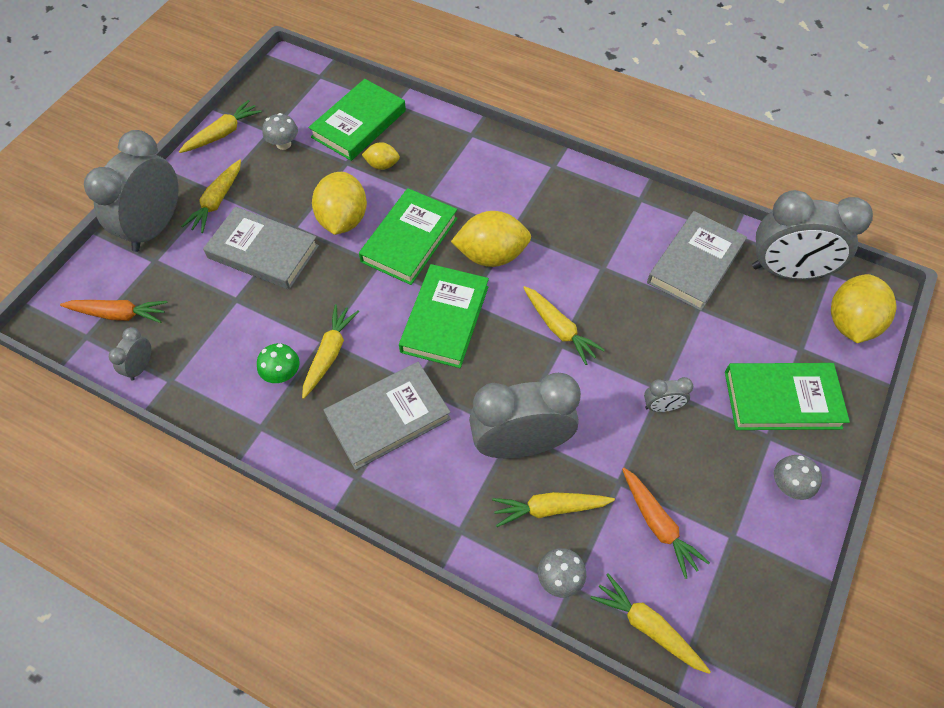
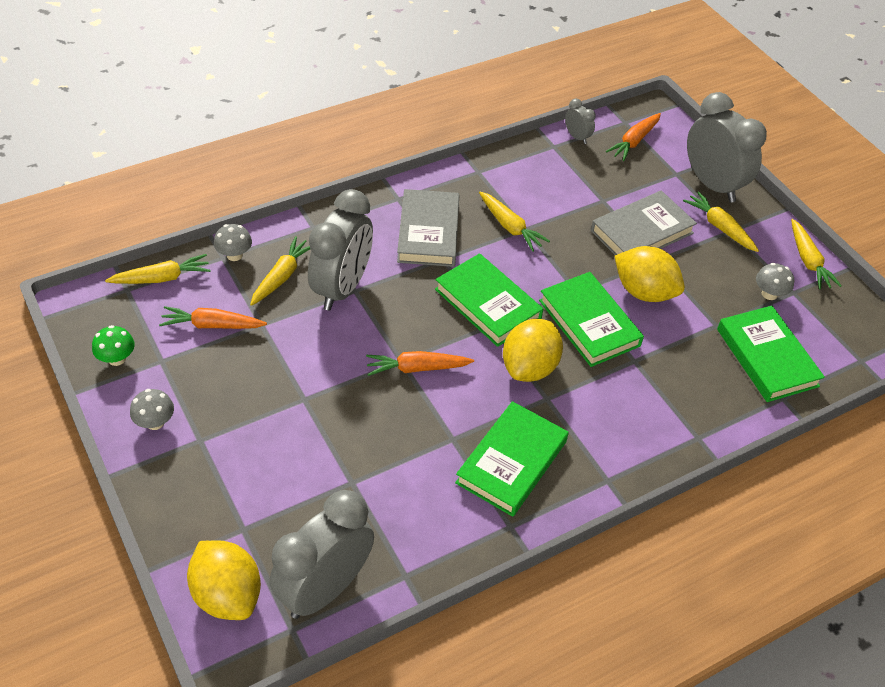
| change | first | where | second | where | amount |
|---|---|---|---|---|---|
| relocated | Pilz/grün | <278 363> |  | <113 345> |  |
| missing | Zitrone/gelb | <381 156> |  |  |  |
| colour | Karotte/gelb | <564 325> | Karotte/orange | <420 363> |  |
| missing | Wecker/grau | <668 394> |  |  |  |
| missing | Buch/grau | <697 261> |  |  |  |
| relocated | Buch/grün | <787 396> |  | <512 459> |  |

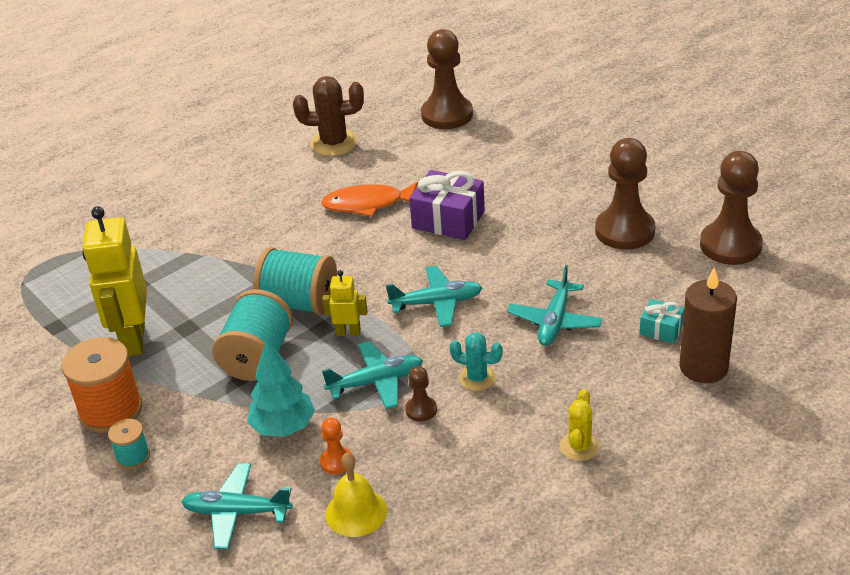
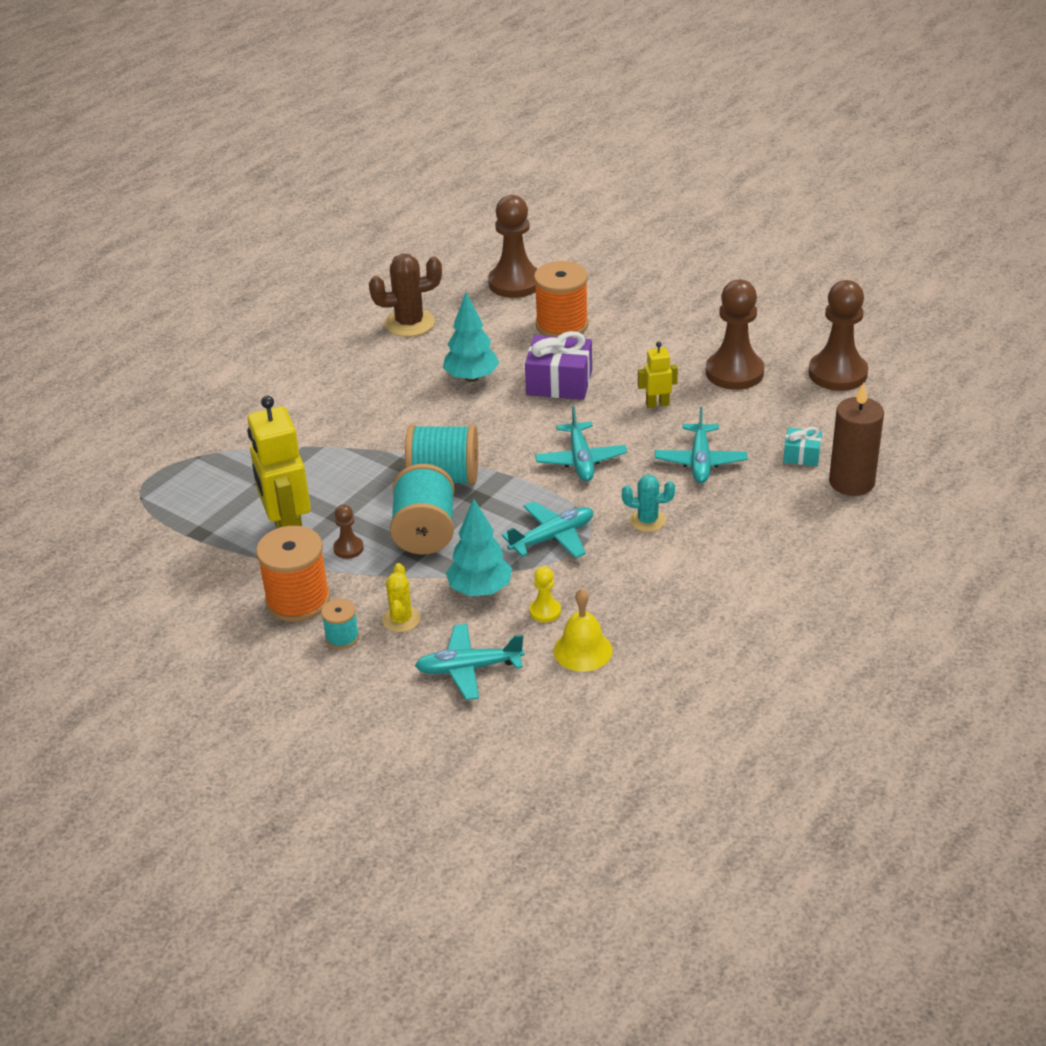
| change | first | where | second | where | amount |
|---|---|---|---|---|---|
| colour | Bauer/orange | <336 445> | Bauer/gelb | <545 594> |  |
| exchanged | Fisch/orange | <369 199> | Baum/türkis | <471 337> |  |
| relocated | Roboter/gelb | <345 303> |  | <658 375> |  |
| spun | Flugzeug/türkis | <434 296> |  | <581 443> | 105 degrees clockwise |
| relocated | Bauer/braun | <421 394> |  | <348 531> |  |
| relocated | Kaktus/gelb | <580 425> |  | <401 597> |  |
| appeared |  |  | Garnrolle/orange | <561 299> |  |

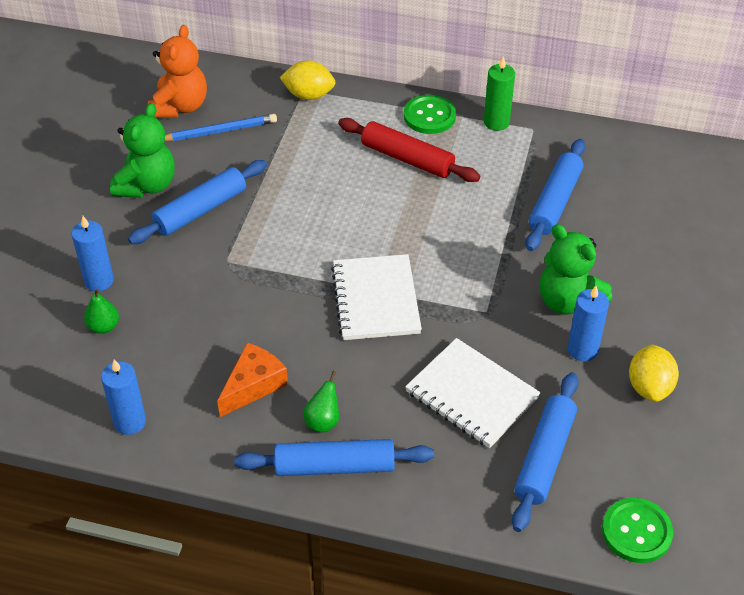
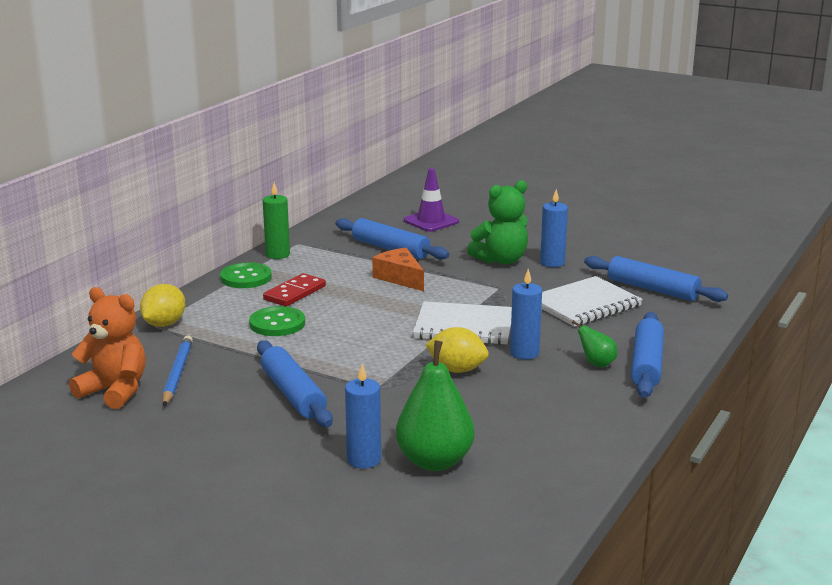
| change | first | where | second | where | amount |
|---|---|---|---|---|---|
| size | Birne/grün | <101 311> |  | <435 405> | x2.04 |
| relocated | Kerze/blau | <123 397> |  | <526 314> |  |
| missing | Teddybär/grün | <142 150> |  |  |  |
| relocated | Käse/orange | <252 380> |  | <398 269> |  |
| exchanged | Nudelholz/rot | <409 150> | Dominostein/rot | <294 290> |  |
| relocated | Knopf/grün | <637 530> |  | <277 321> |  |
| relocated | Zitrone/gelb | <654 373> |  | <457 350> |  |
| appeared |  |  | Leitkegel/lila | <431 200> |  |

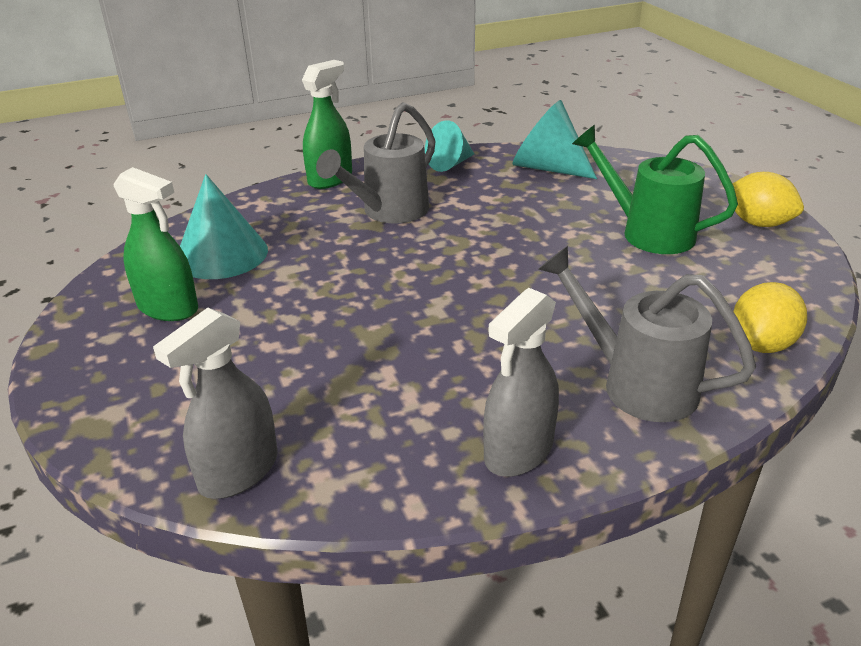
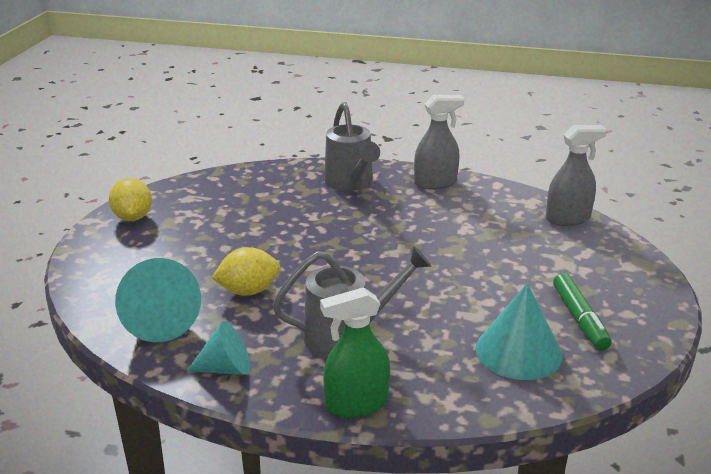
| change | first | where | second | where | amount |
|---|---|---|---|---|---|
| exchanged | Sprühflasche/grün | <155 244> | Filzstift/grün | <582 312> |  |
| missing | Gießkanne/grün | <655 189> |  |  |  |
| relocated | Zitrone/gelb | <770 317> |  | <245 271> |  |

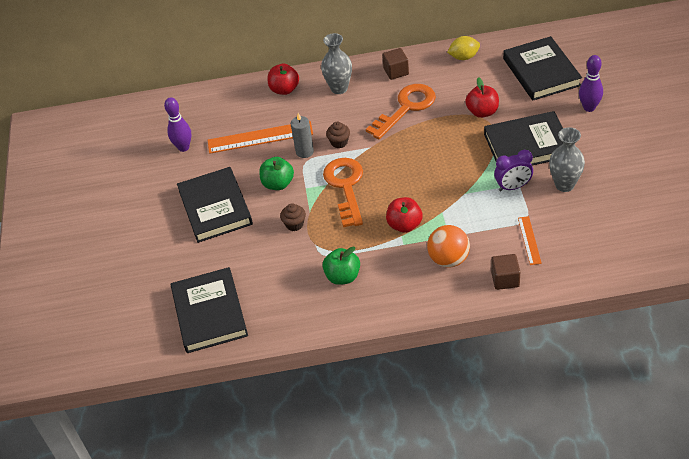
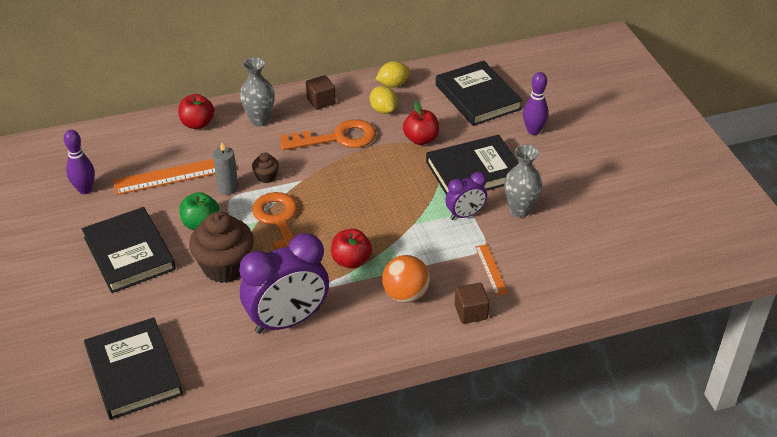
| change | first | where | second | where | amount |
|---|---|---|---|---|---|
| size | Muffin/braun | <293 217> |  | <221 247> | x2.16 |
| exchanged | Apfel/grün | <341 266> | Wecker/lila | <284 283> |  |
| spun | Schlüssel/orange | <401 111> |  | <328 134> | 45 degrees clockwise |
| appeared |  |  | Zitrone/gelb | <383 100> |  |

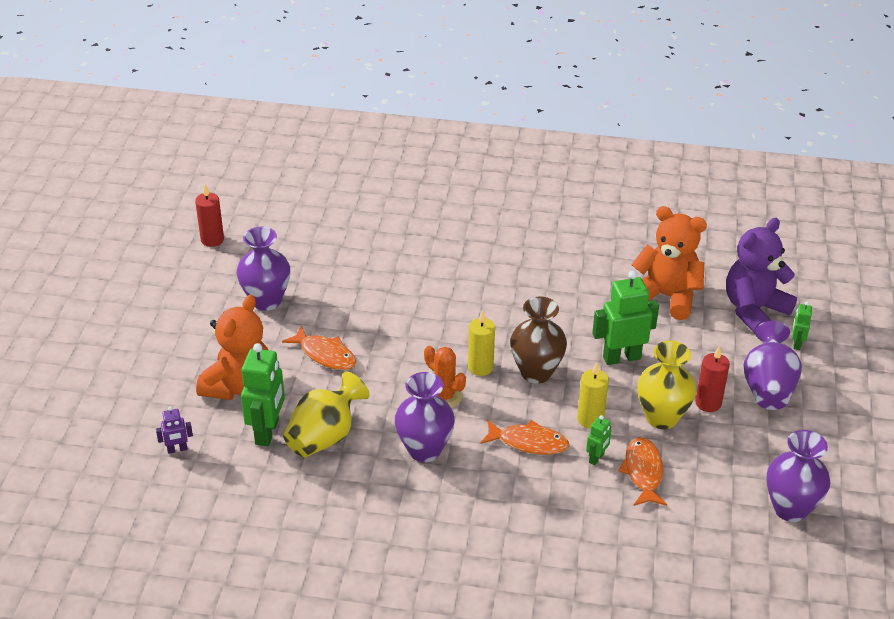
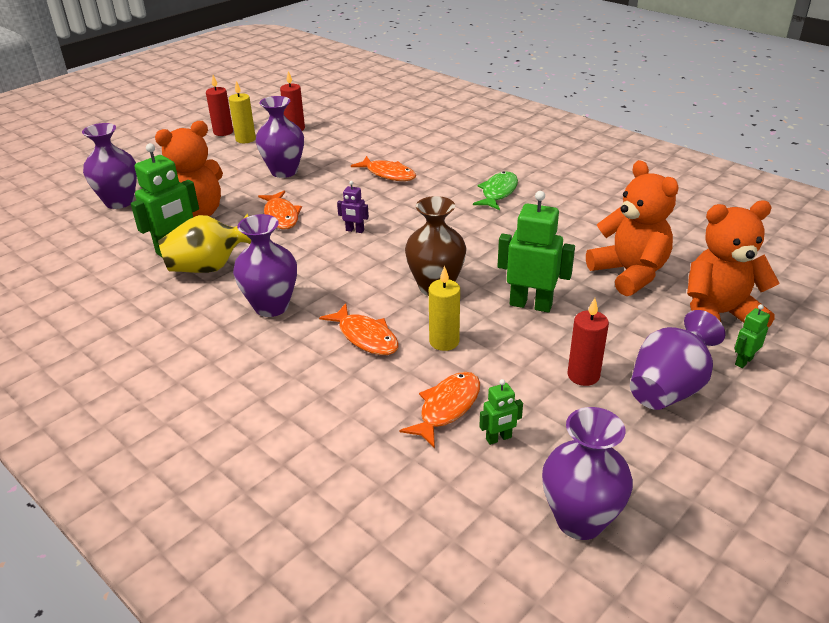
| change | first | where | second | where | amount |
|---|---|---|---|---|---|
| relocated | Roboter/lila | <174 430> |  | <353 207> |  |
| missing | Kaktus/orange | <445 377> |  |  |  |
| relocated | Kerze/gelb | <481 343> |  | <242 112> |  |
| relocated | Roboter/grün | <598 440> |  | <501 412> |  |
| missing | Vase/gelb | <666 385> |  |  |  |
| colour | Teddybär/lila | <761 275> | Teddybär/orange | <733 264> |  |
| appeared |  |  | Vase/lila | <109 166> |  |
| appeared |  |  | Kerze/rot | <219 105> |  |
| appeared |  |  | Fisch/orange | <383 168> |  |
| appeared |  |  | Fisch/grün | <495 191> |  |

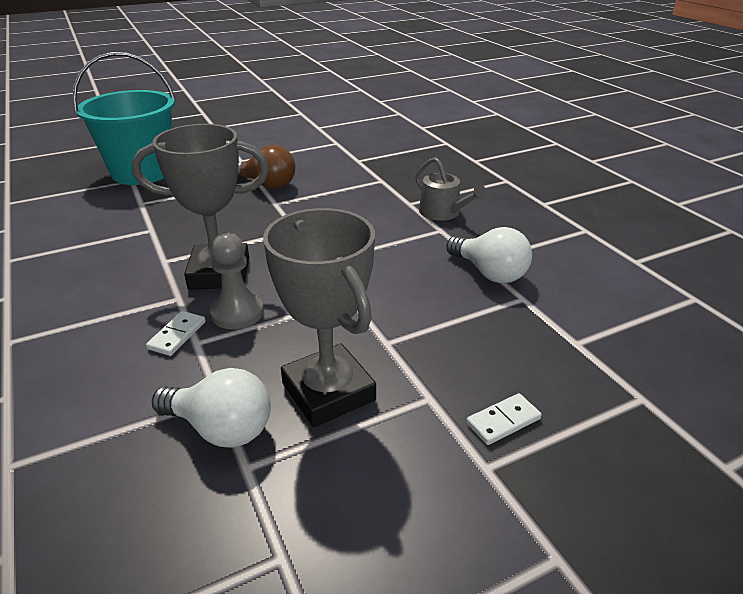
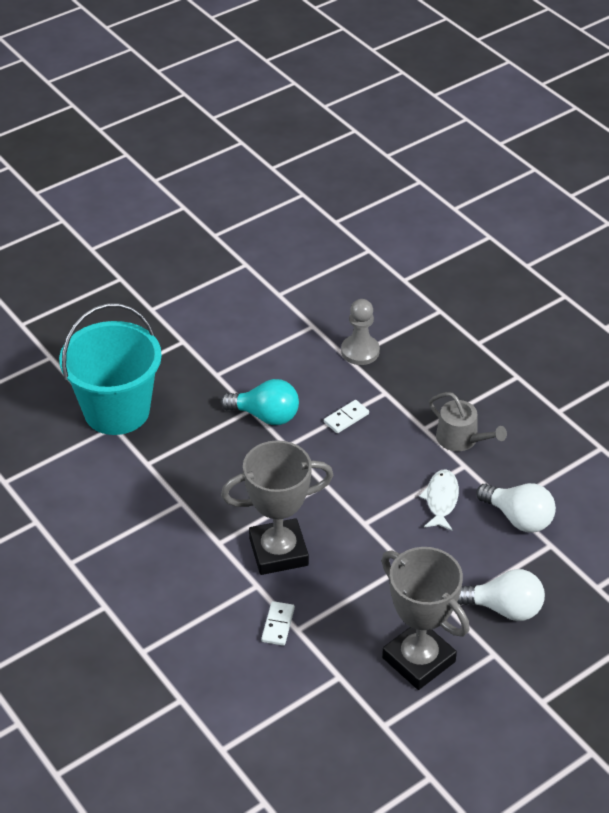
| change | first | where | second | where | amount |
|---|---|---|---|---|---|
| relocated | Glühbirne/weiß | <211 407> |  | <501 595> |  |
| relocated | Bauer/grau | <237 280> |  | <360 332> |  |
| colour | Glühbirne/braun | <266 167> | Glühbirne/türkis | <259 402> |  |
| relocated | Dominostein/weiß | <504 419> |  | <346 416> |  |
| appeared |  |  | Fisch/weiß | <439 500> |  |

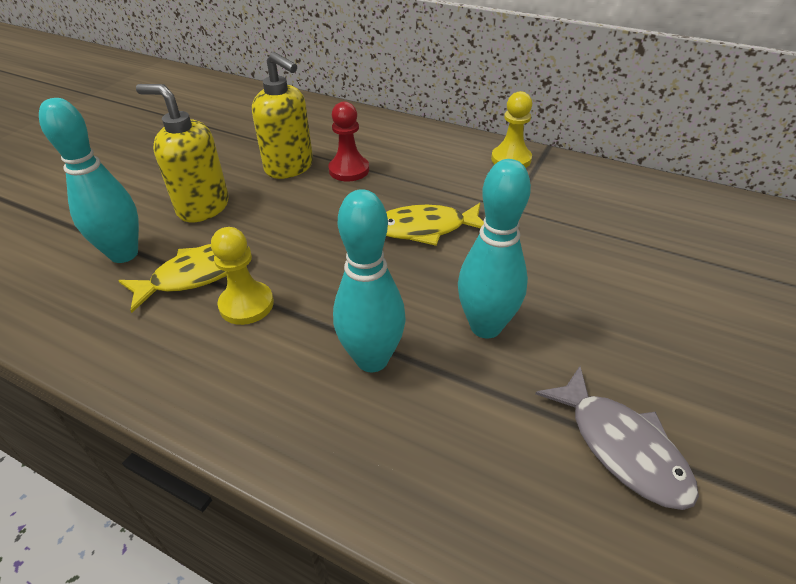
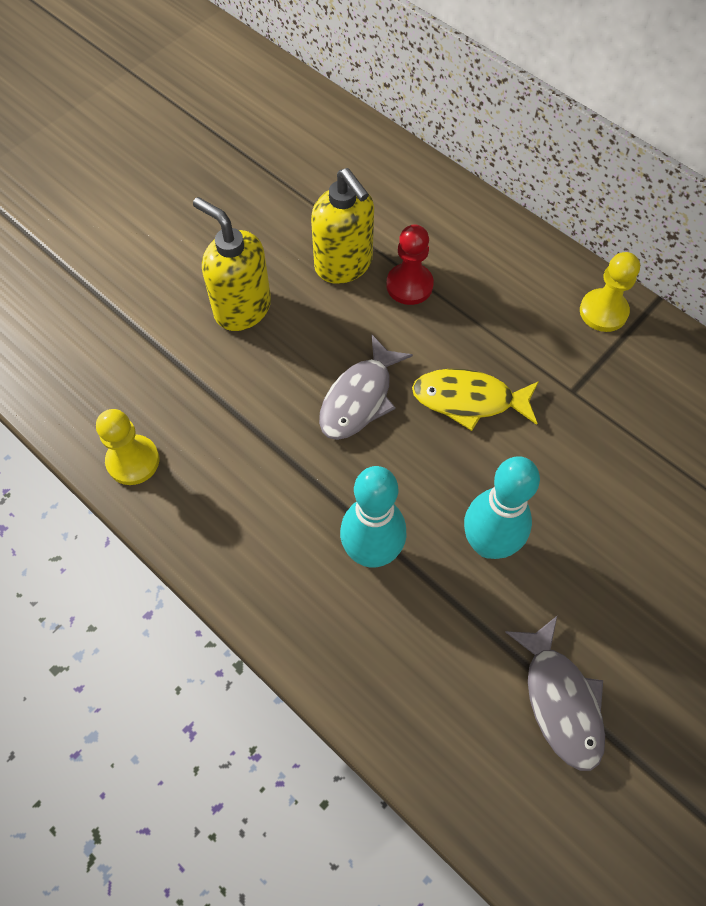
| change | first | where | second | where | amount |
|---|---|---|---|---|---|
| missing | Bowlingkegel/türkis | <89 180> |  |  |  |
| missing | Fisch/gelb | <184 278> |  |  |  |
| relocated | Bauer/gelb | <242 276> |  | <127 447> |  |
| appeared |  |  | Fisch/grau | <366 387> |  |

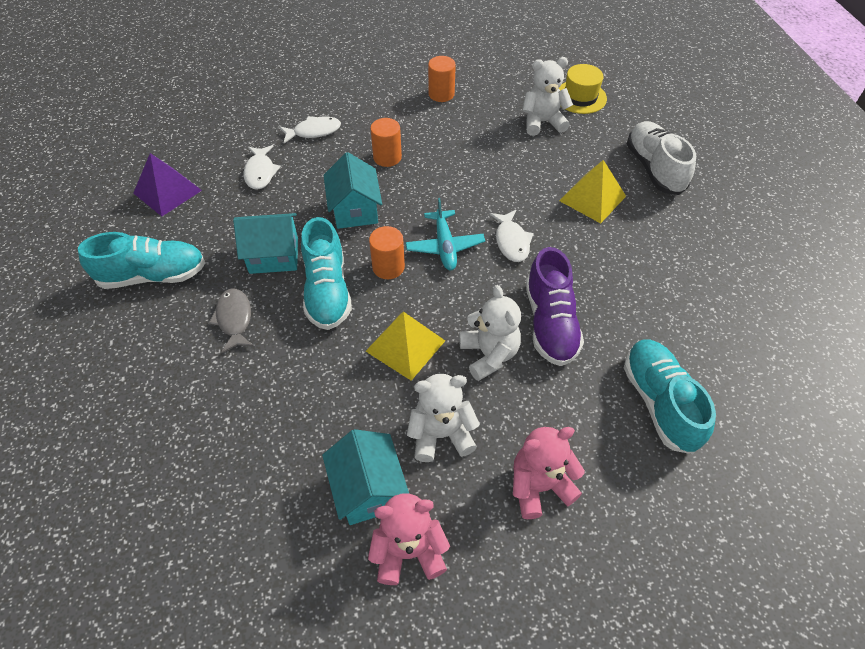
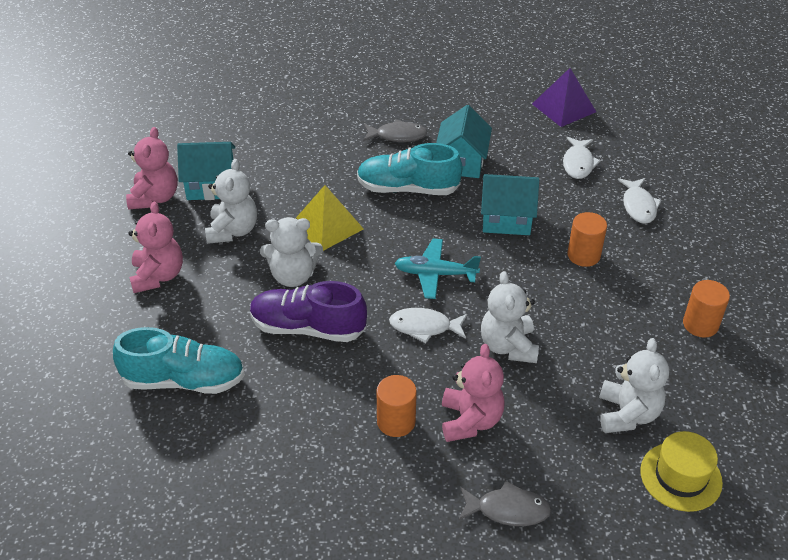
| change | first | where | second | where | amount |
|---|---|---|---|---|---|
| missing | Schuh/türkis | <141 260> |  |  |  |
| spun | Fisch/weiß | <262 167> |  | <582 158> | 90 degrees counterclockwise |
| relocated | Vollzylinder/orange | <387 252> |  | <397 406> |  |
| exchanged | Pyramide/gelb | <592 191> | Teddybär/rosa | <473 393> |  |
| exchanged | Schuh/weiß | <661 158> | Fisch/grau | <505 503> |  |
| appeared |  |  | Teddybär/weiß | <510 317> |  |

